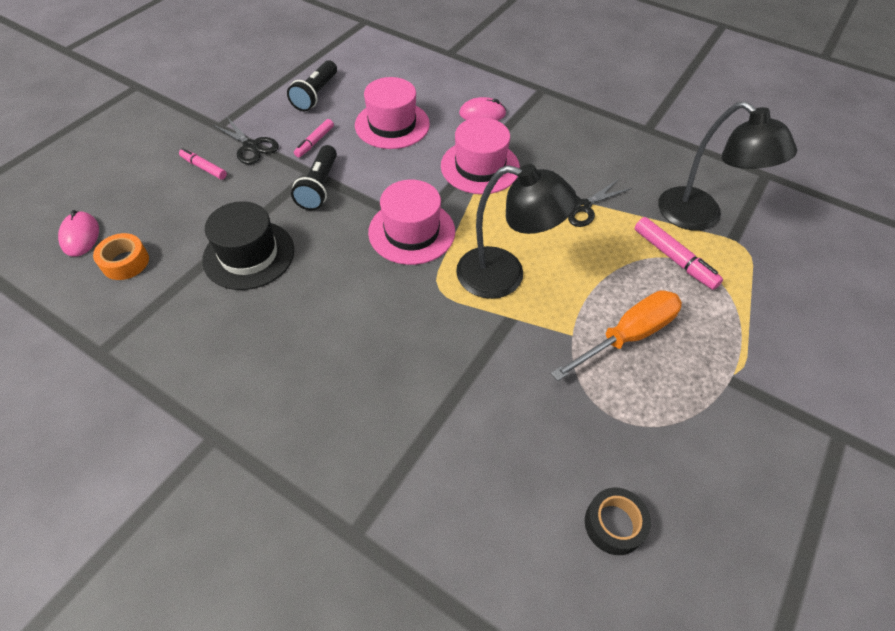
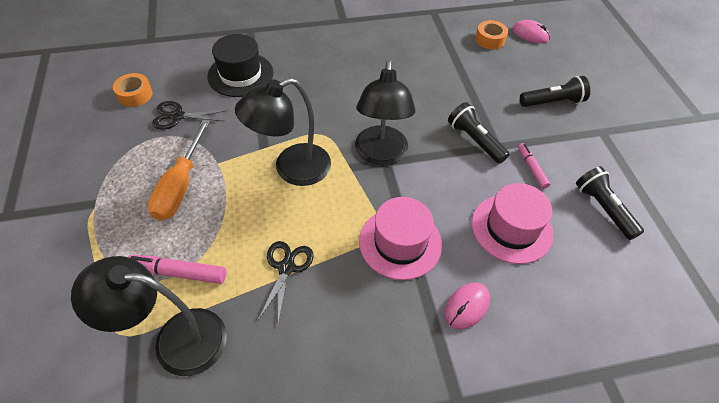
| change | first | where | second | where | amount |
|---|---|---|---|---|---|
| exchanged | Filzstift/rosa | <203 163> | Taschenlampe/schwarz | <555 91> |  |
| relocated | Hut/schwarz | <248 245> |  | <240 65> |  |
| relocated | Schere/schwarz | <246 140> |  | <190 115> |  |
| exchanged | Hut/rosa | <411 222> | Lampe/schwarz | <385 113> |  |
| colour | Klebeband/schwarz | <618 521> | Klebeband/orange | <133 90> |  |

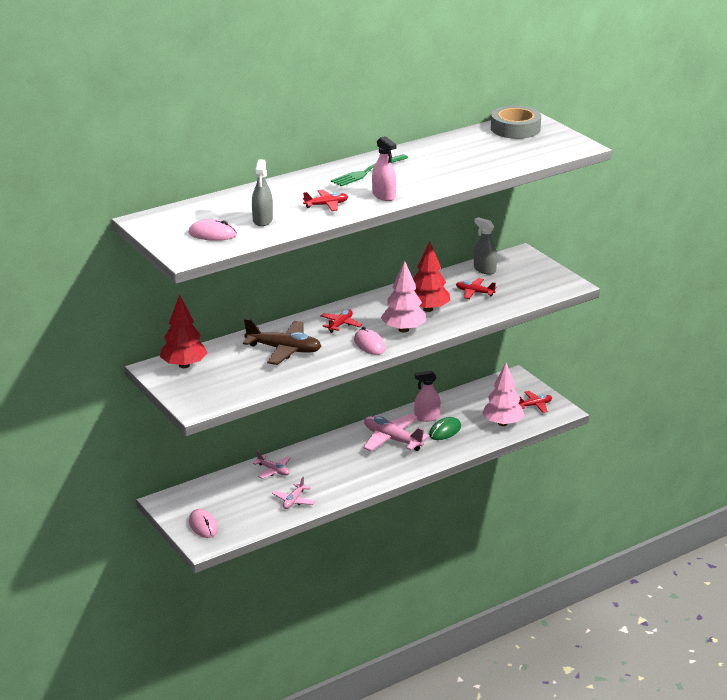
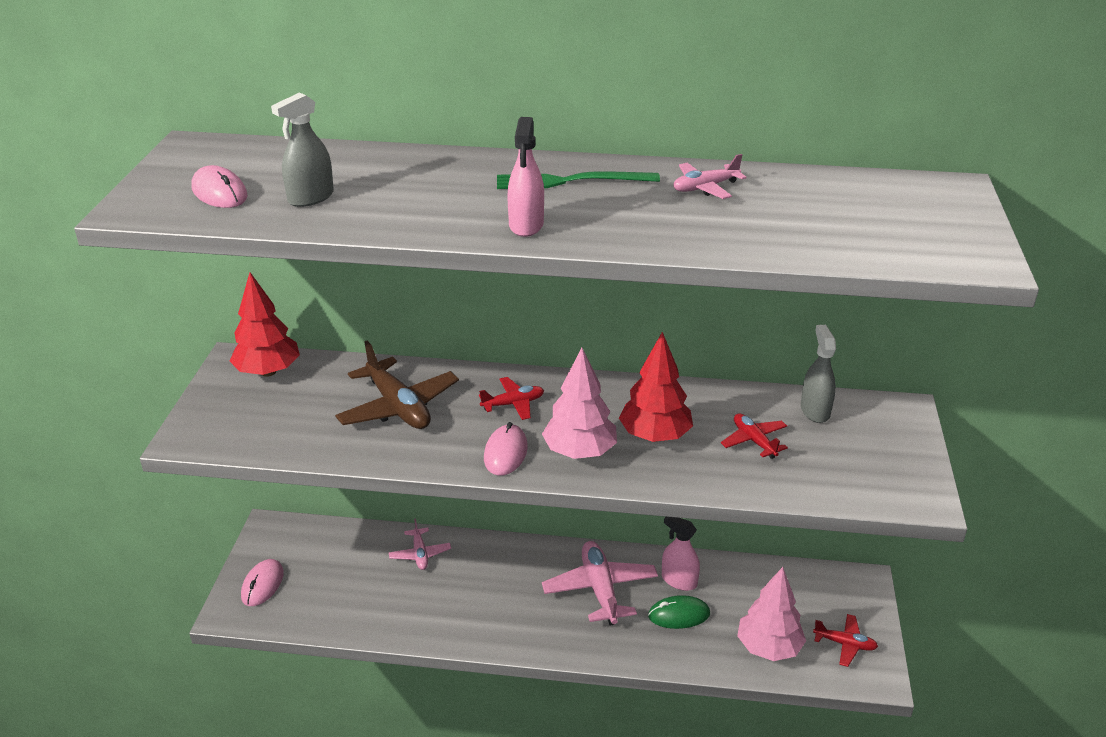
| change | first | where | second | where | amount |
|---|---|---|---|---|---|
| relocated | Flugzeug/rosa | <293 493> |  | <710 176> |  |
| missing | Flugzeug/rot | <325 200> |  |  |  |
| missing | Klebeband/grau | <516 122> |  |  |  |

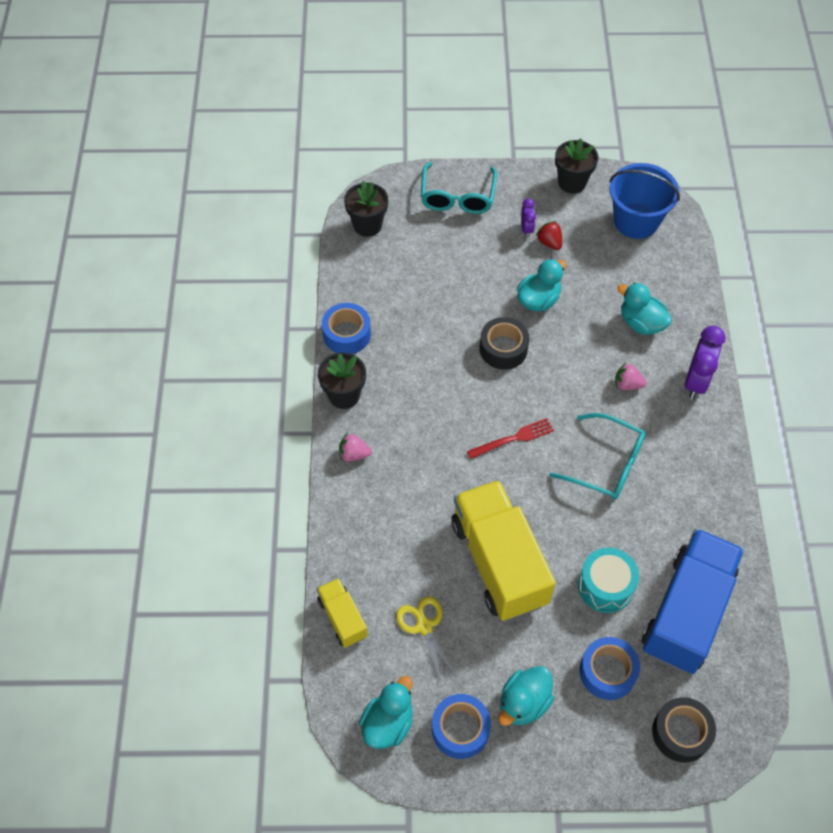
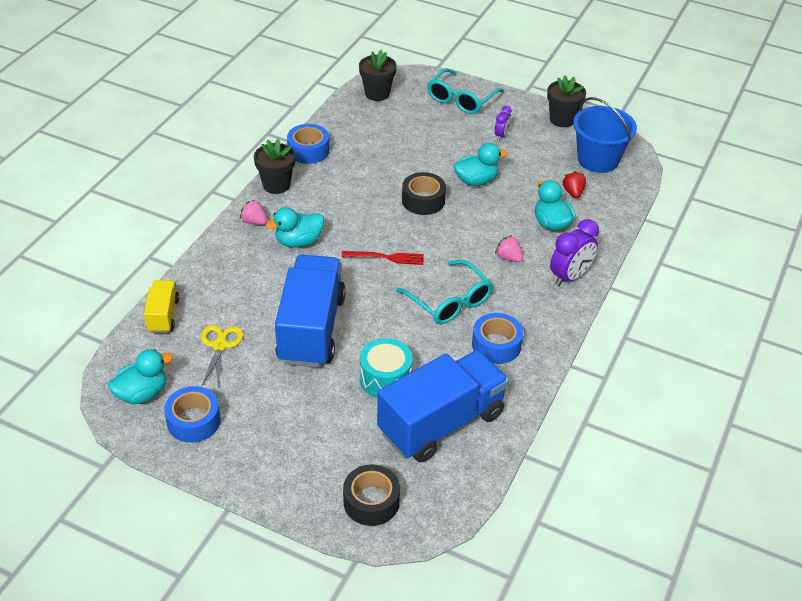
| change | first | where | second | where | amount |
|---|---|---|---|---|---|
| colour | Lastwagen/gelb | <503 550> | Lastwagen/blau | <310 311> |  |
| relocated | Ente/türkis | <526 696> |  | <295 227> |  |
| relocated | Erdbeere/rot | <549 235> |  | <574 184> |  |
| relocated | Klebeband/blau | <609 668> |  | <497 338> |  |

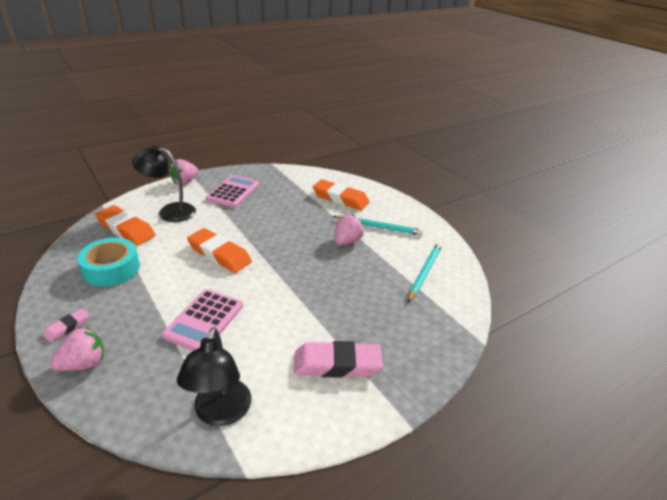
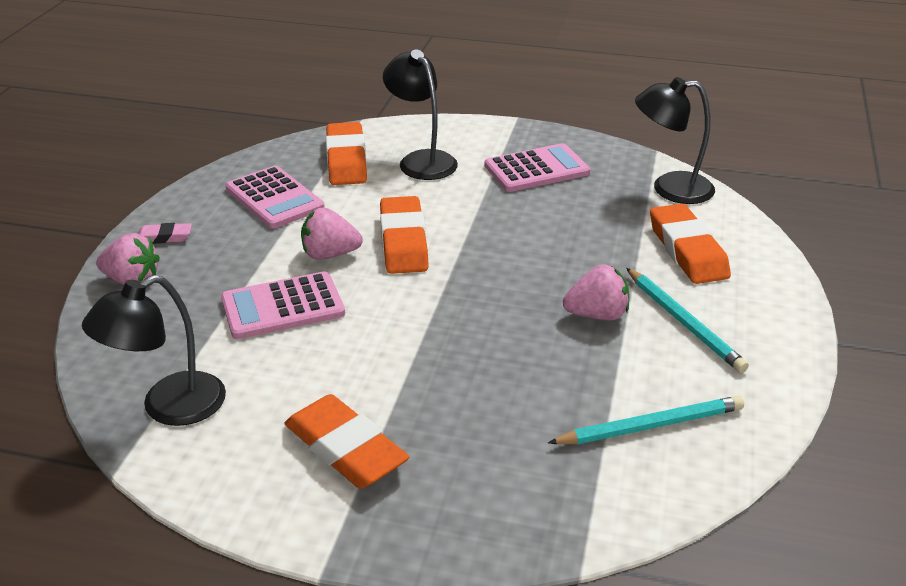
| change | first | where | second | where | amount |
|---|---|---|---|---|---|
| exchanged | Klebeband/türkis | <108 262> | Taschenrechner/rosa | <275 197> |  |
| relocated | Erdbeere/rosa | <184 172> |  | <332 233> |  |
| colour | Radiergummi/rosa | <338 359> | Radiergummi/orange | <346 441> |  |
| appeared |  |  | Lampe/schwarz | <675 140> |  |

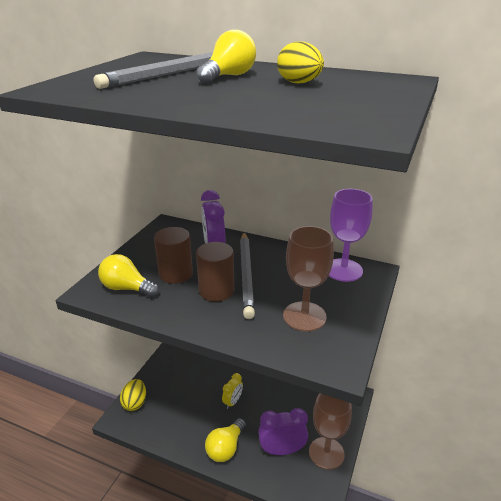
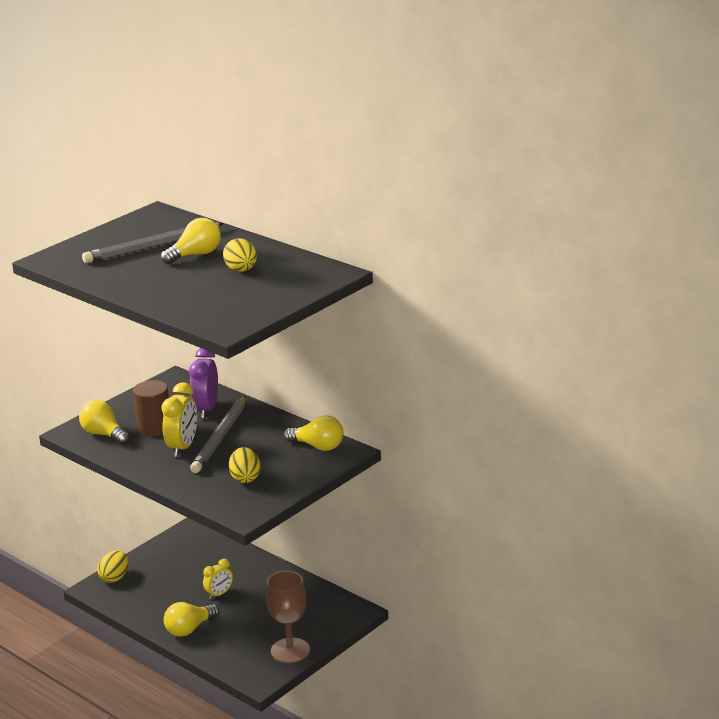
| change | first | where | second | where | amount |
|---|---|---|---|---|---|
| exchanged | Vollzylinder/braun | <215 272> | Wecker/gelb | <179 419> |  |
| missing | Wecker/lila | <283 431> |  |  |  |
| exchanged | Kelch/braun | <308 278> | Ei/gelb | <245 465> |  |
| exchanged | Kelch/lila | <351 235> | Glühbirne/gelb | <313 433> |  |

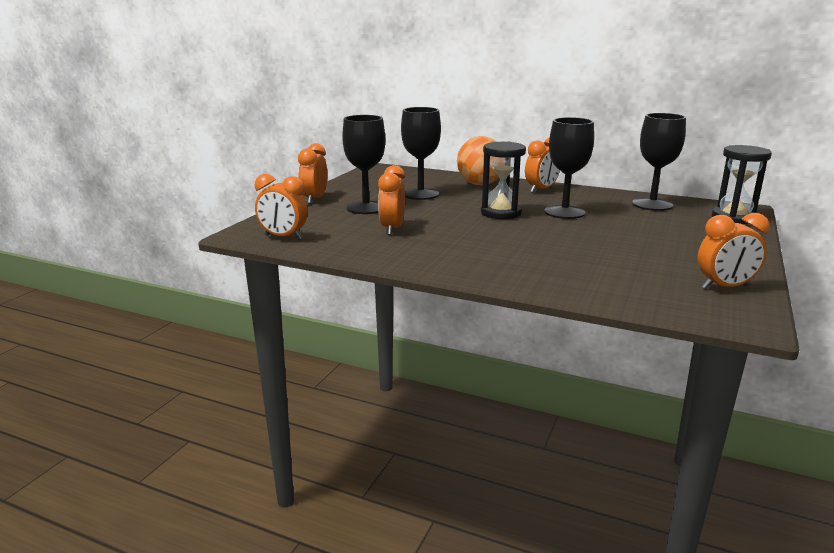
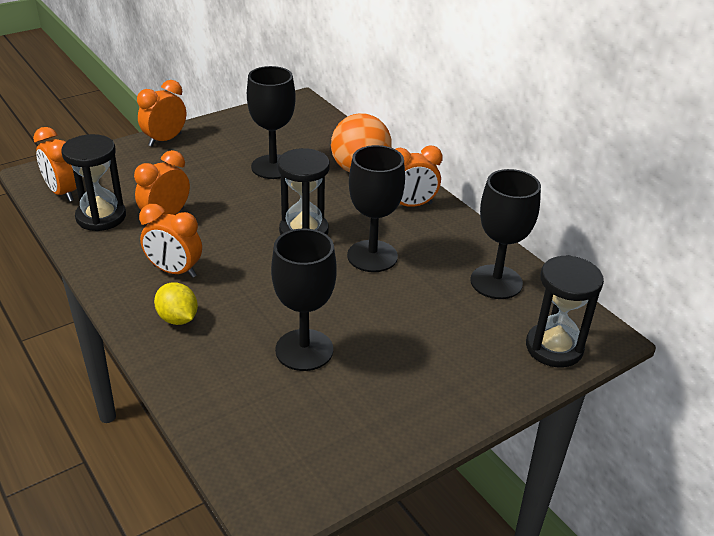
| change | first | where | second | where | amount |
|---|---|---|---|---|---|
| relocated | Kelch/schwarz | <363 164> |  | <304 300> |  |
| relocated | Wecker/orange | <734 251> |  | <170 241> |  |
| appeared |  |  | Sanduhr/schwarz | <93 182> |  |
| appeared |  |  | Zitrone/gelb | <176 303> |  |

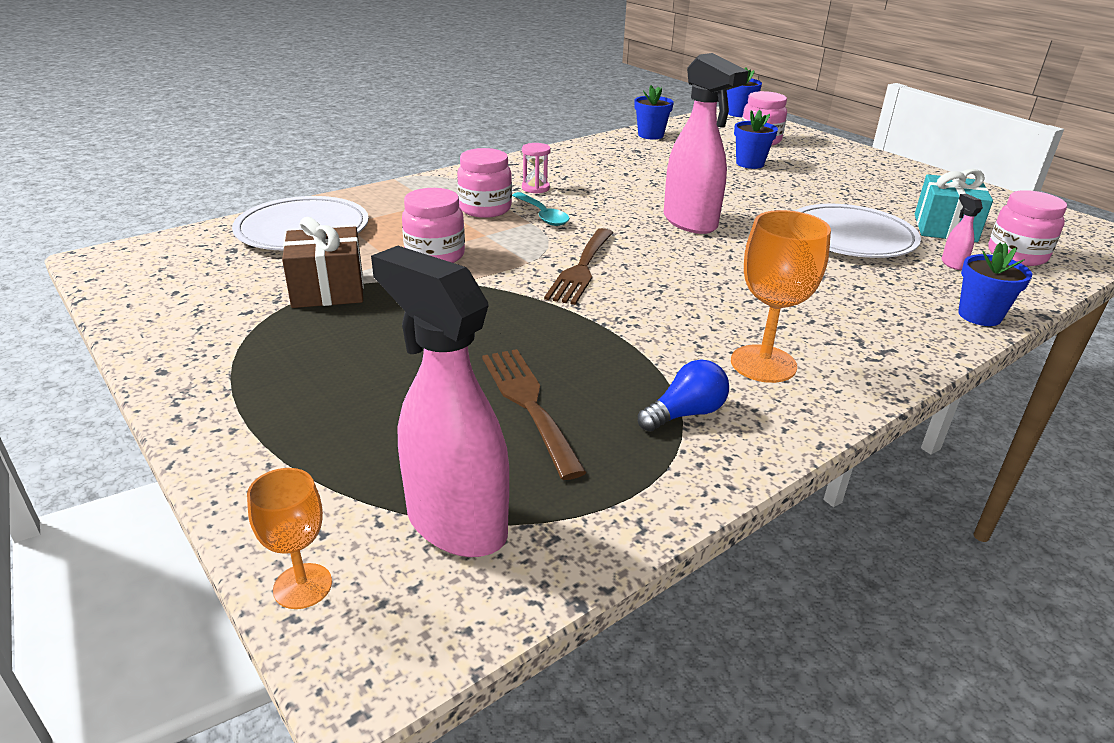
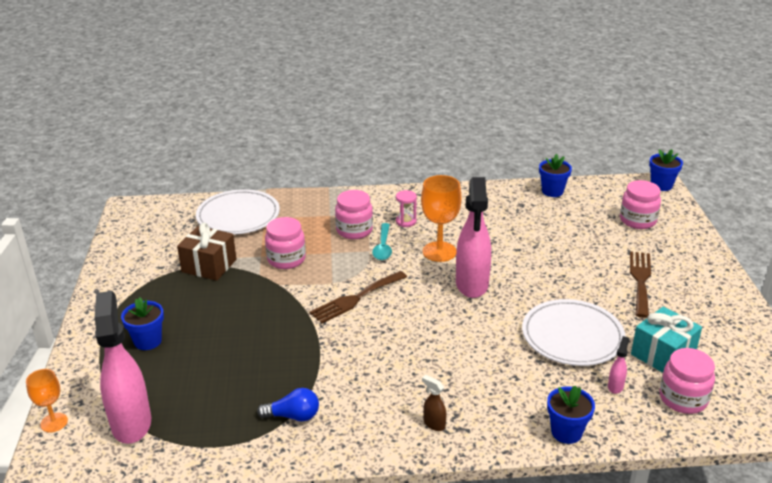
| change | first | where | second | where | amount |
|---|---|---|---|---|---|
| relocated | Gabel/braun | <534 414> |  | <640 284> |  |
| relocated | Kelch/orange | <781 296> |  | <441 218> |  |
| relocated | Blumentopf/blau | <756 139> |  | <142 323> |  |
| appeared |  |  | Sprühflasche/braun | <434 403> |  |

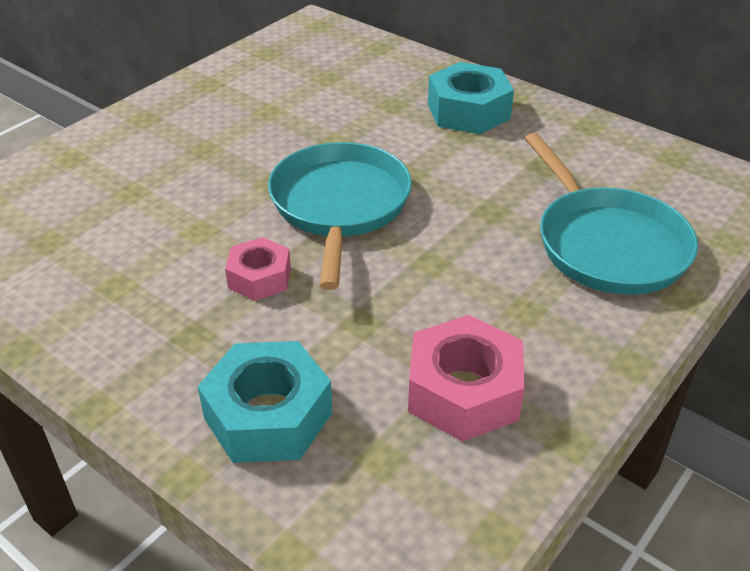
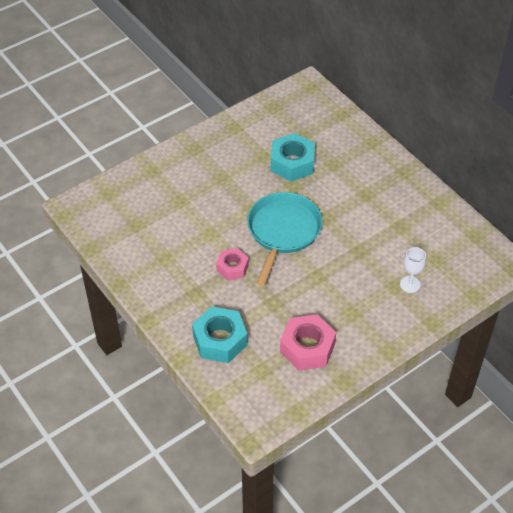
| change | first | where | second | where | amount |
|---|---|---|---|---|---|
| relocated | Sechskantmutter/türkis | <471 98> |  | <293 157> |  |
| exchanged | Pfanne/türkis | <611 214> | Kelch/weiß | <413 270> |  |

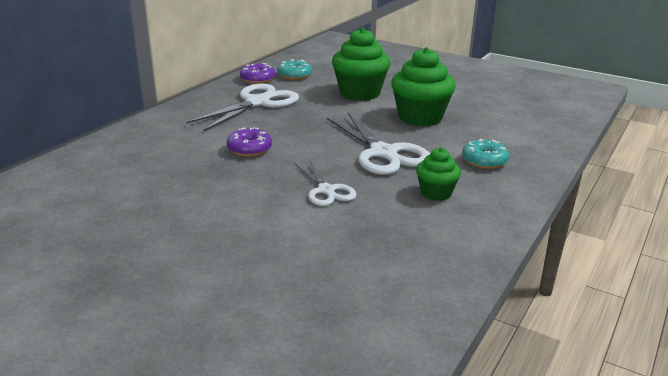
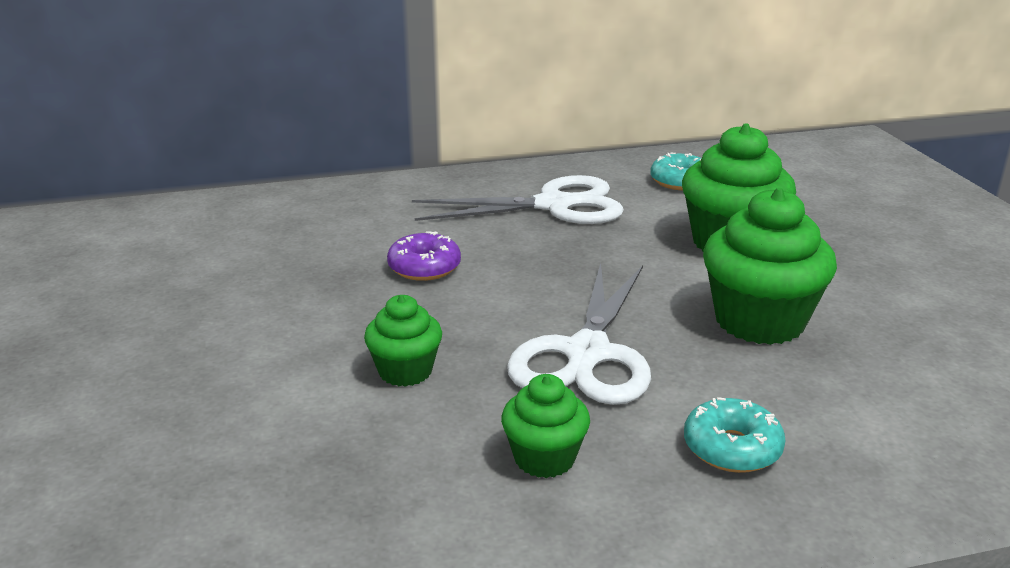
| change | first | where | second | where | amount |
|---|---|---|---|---|---|
| missing | Donut/lila | <257 73> |  |  |  |
| exchanged | Schere/weiß | <325 183> | Muffin/grün | <403 341> |  |

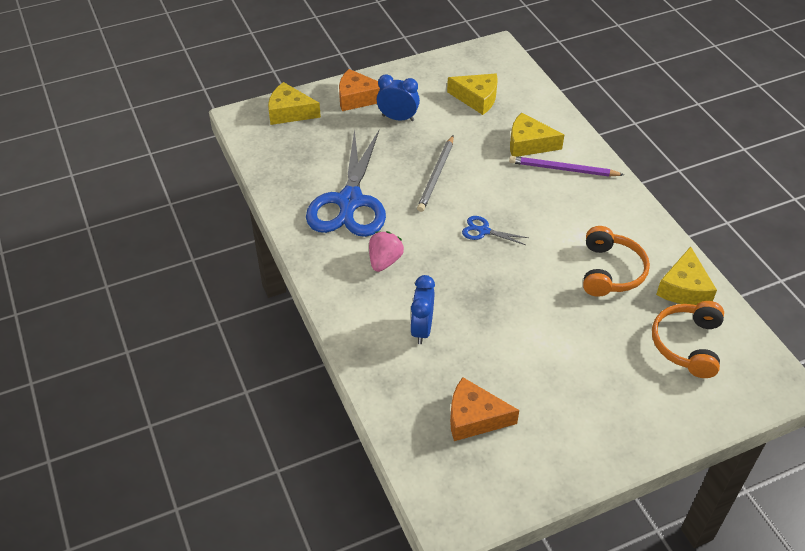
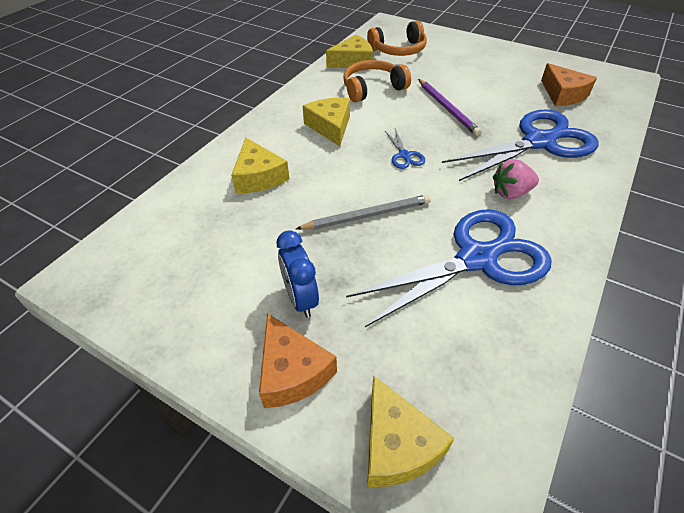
| change | first | where | second | where | amount |
|---|---|---|---|---|---|
| exchanged | Wecker/blau | <422 309> | Schere/blau | <520 145> |  |
| relocated | Käse/gelb | <472 94> |  | <326 122> |  |
| relocated | Bleistift/lila | <566 166> |  | <449 107> |  |

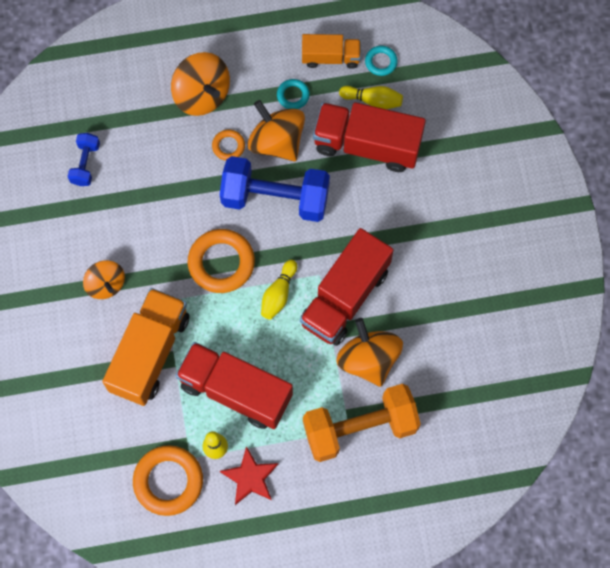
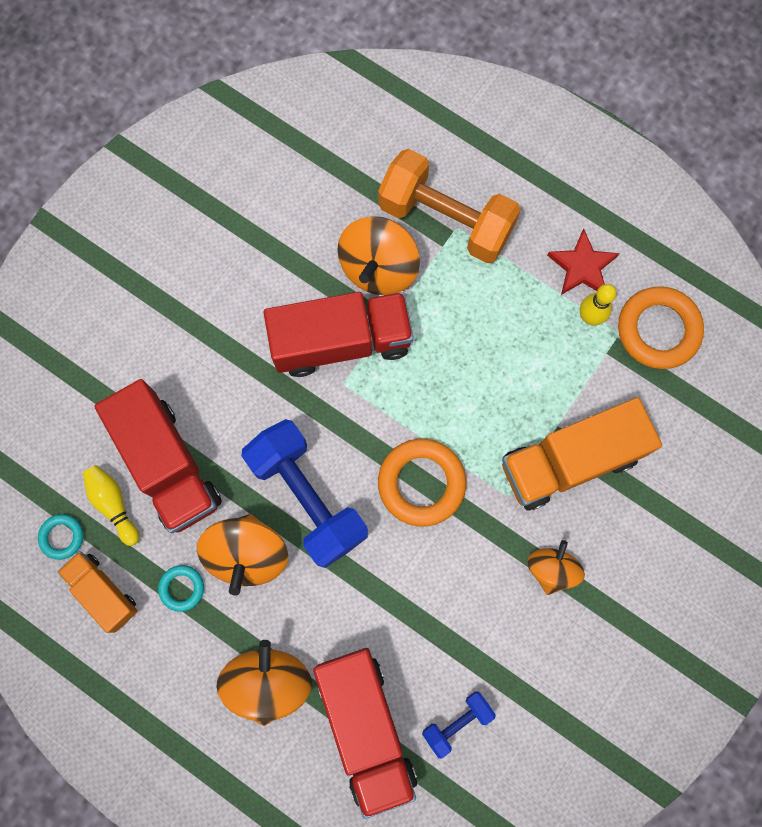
| change | first | where | second | where | amount |
|---|---|---|---|---|---|
| relocated | Lastwagen/rot | <234 385> |  | <365 733> |  |
| missing | Ring/orange | <228 145> |  |  |  |
| missing | Bowlingkegel/gelb | <279 289> |  |  |  |

